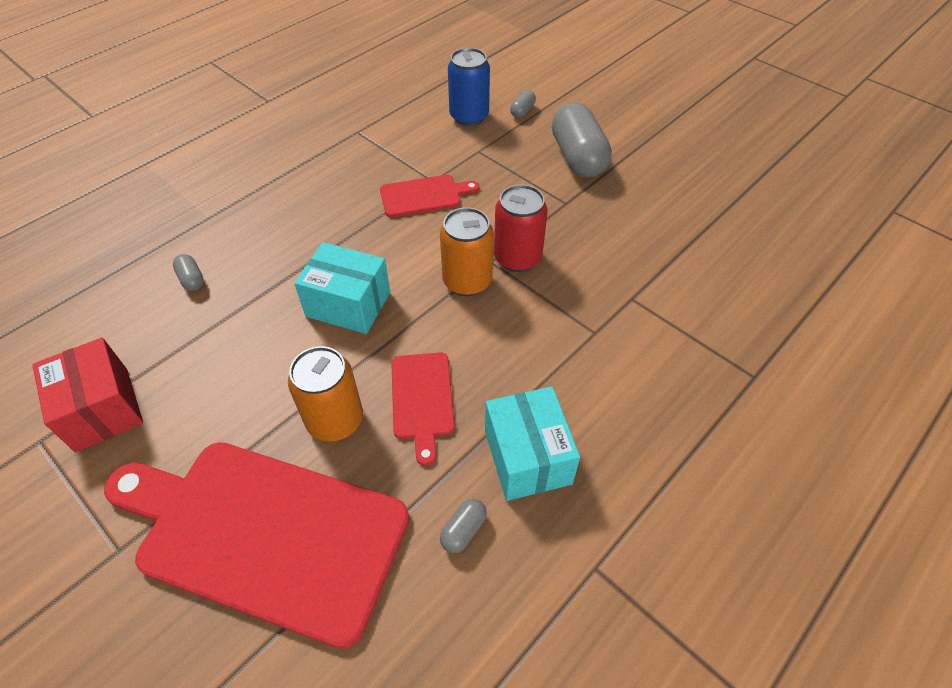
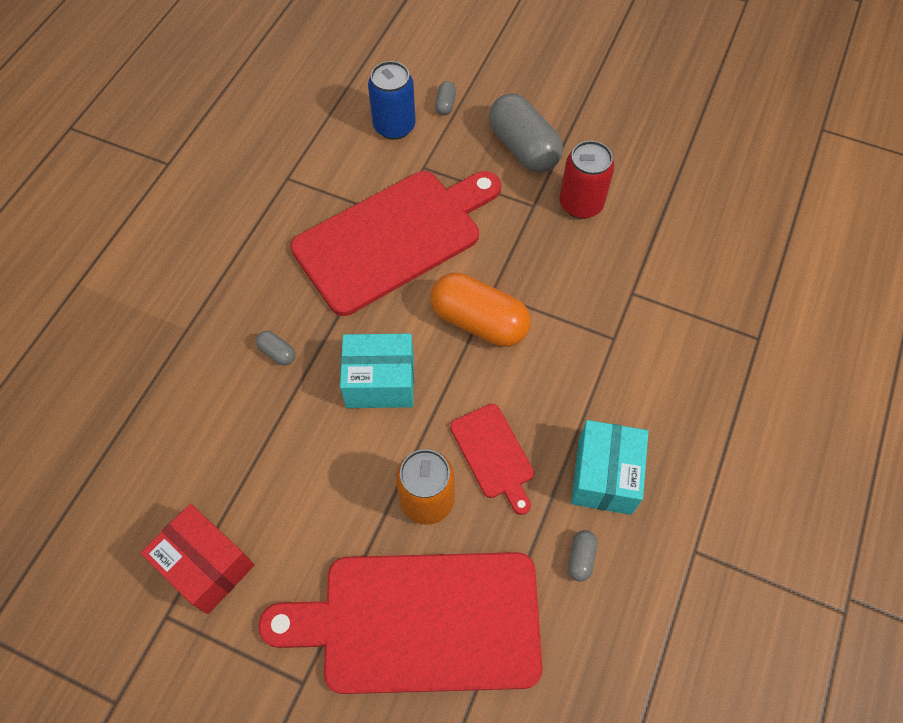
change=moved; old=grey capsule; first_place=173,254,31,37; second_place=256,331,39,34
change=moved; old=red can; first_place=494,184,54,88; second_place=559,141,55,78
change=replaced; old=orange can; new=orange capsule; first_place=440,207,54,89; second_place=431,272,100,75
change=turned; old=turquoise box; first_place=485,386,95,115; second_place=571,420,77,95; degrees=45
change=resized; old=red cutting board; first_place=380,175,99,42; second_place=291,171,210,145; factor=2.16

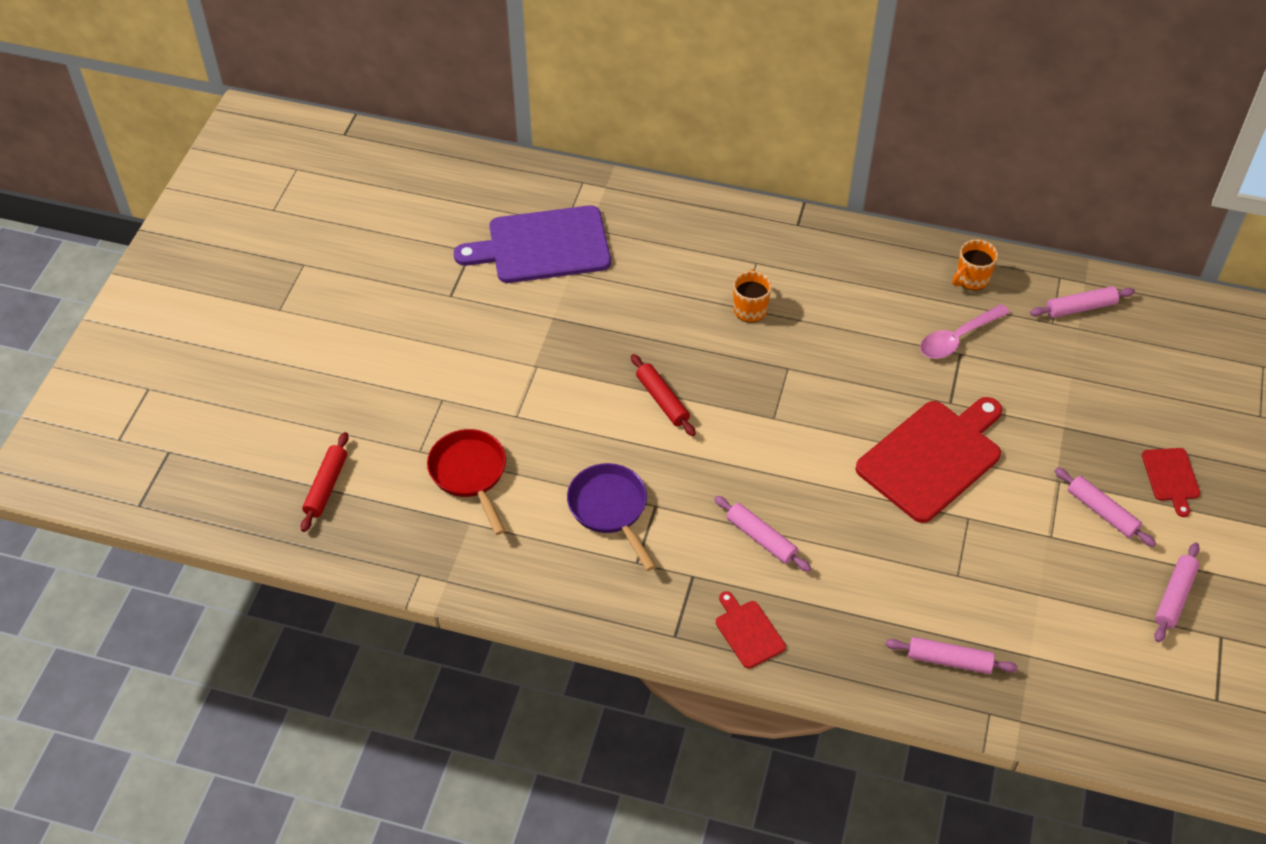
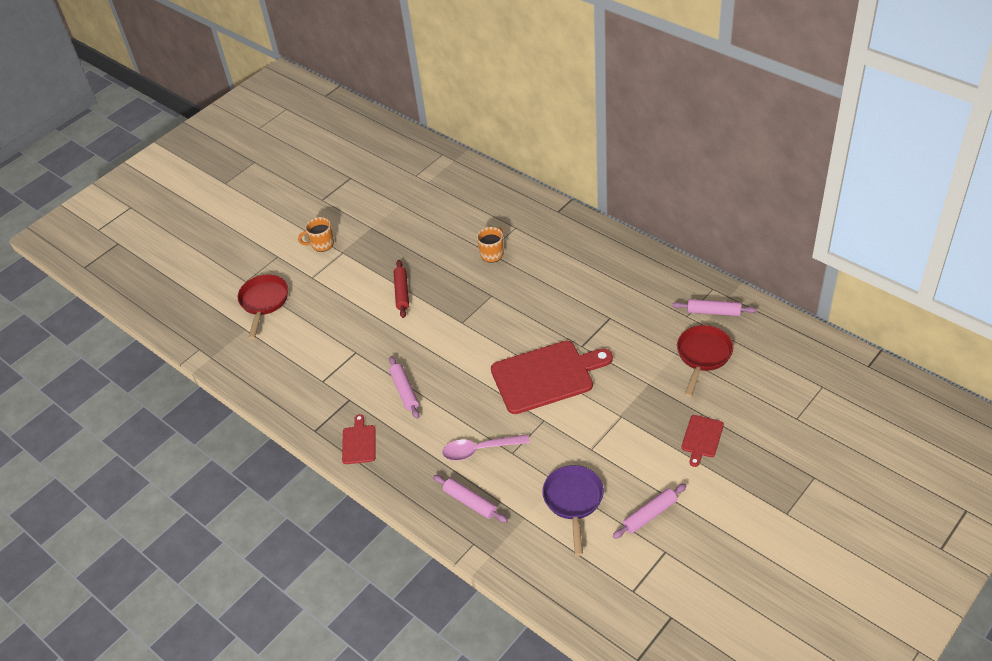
change=removed; old=red rolling pin; first_place=301,432,48,100
change=removed; old=purple cutting board; first_place=454,205,157,78
change=removed; old=pink rolling pin; first_place=1055,468,101,79
change=added; new=red pan; second_place=677,325,56,72
change=moved; old=purple pan; first_place=567,463,89,108; second_place=542,465,62,91
change=moved; old=pink spoon; first_place=920,304,90,55; second_place=442,434,88,27
change=moved; old=orange mug; first_place=952,239,46,51; second_place=298,217,36,35

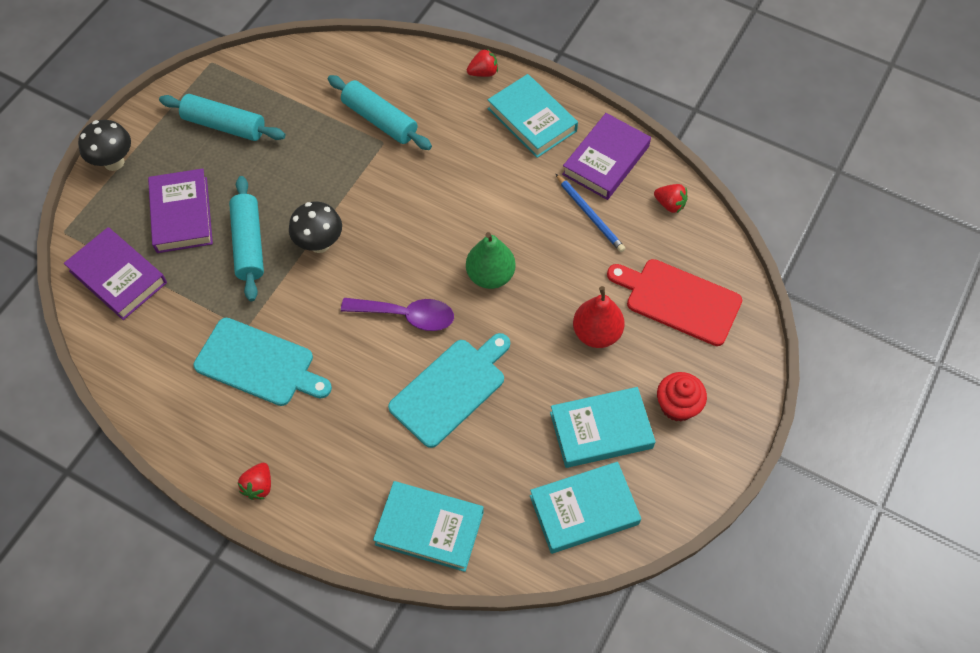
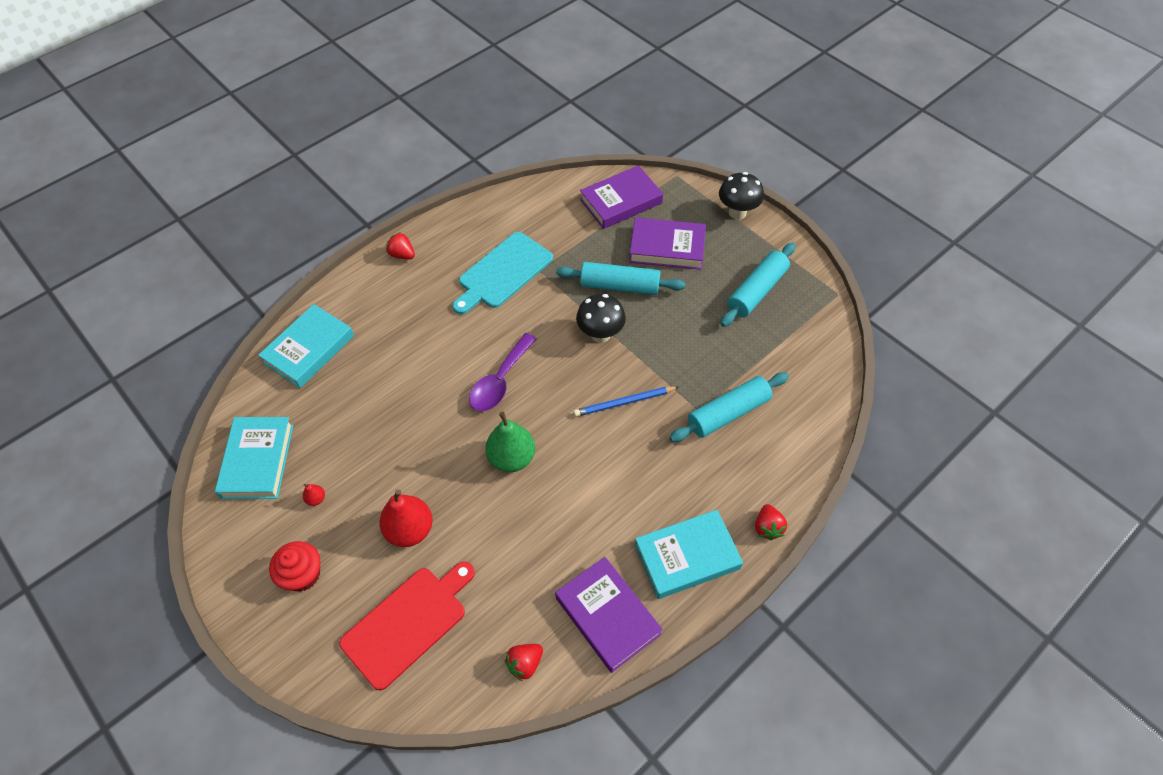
change=removed; old=turquoise cutting board; first_place=388,333,122,115
change=moved; old=blue pencil; first_place=555,173,71,79; second_place=574,386,104,31
change=replaced; old=turquoise book; new=red pear; first_place=550,387,106,81; second_place=303,484,22,22

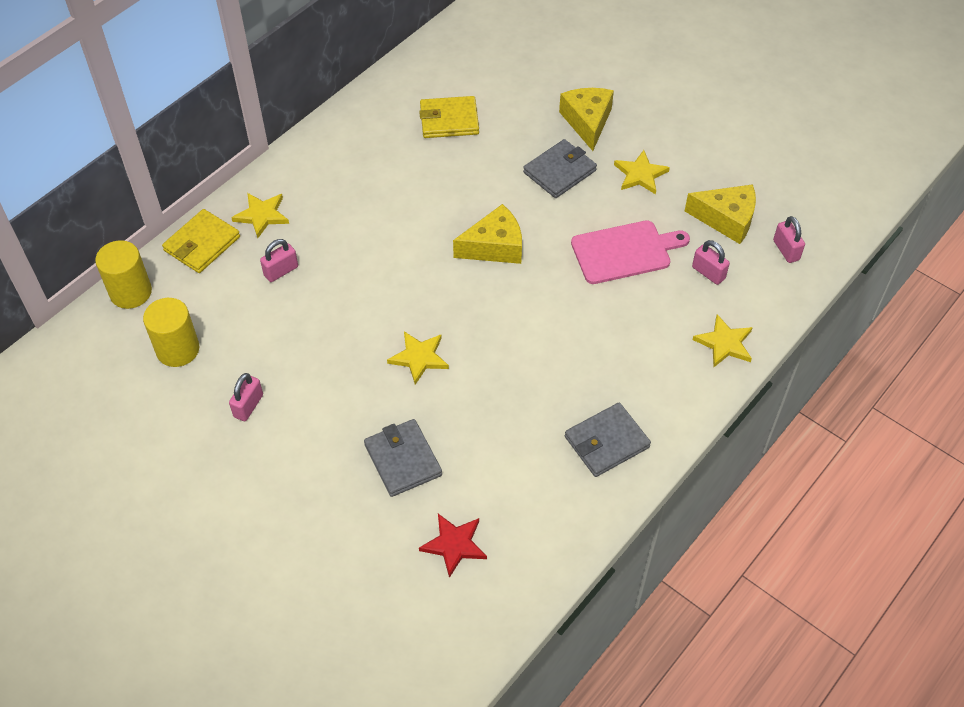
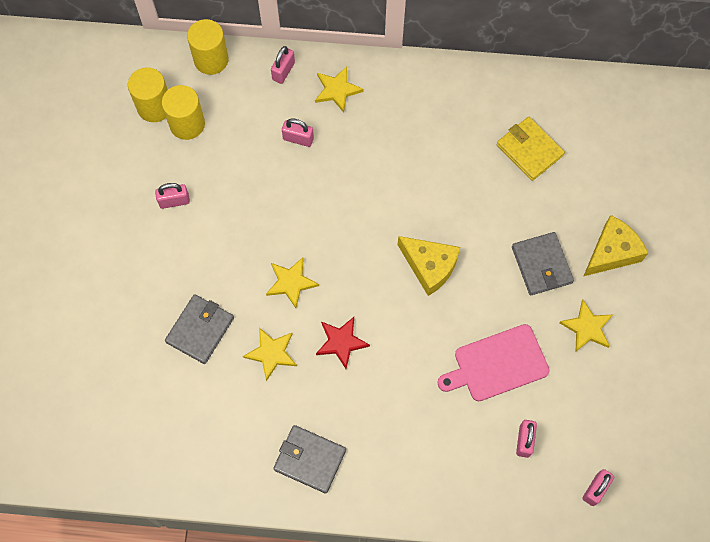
change=removed; old=yellow cheese; first_place=685,184,71,60
change=added; new=yellow cylinder; second_place=128,67,40,55
change=moved; old=red star; first_place=419,514,68,64; second_place=316,317,54,52
change=moved; old=yellow star; first_place=693,314,60,53; second_place=243,328,54,53
change=replaced; old=yellow wallet; new=pink padlock; first_place=162,209,78,64; second_place=271,46,24,38
change=turned; old=grey wallet; first_place=523,139,74,59; second_place=512,232,62,63; degrees=60
change=turned; old=pink cutting board; first_place=571,220,119,64; second_place=437,324,113,77; degrees=120

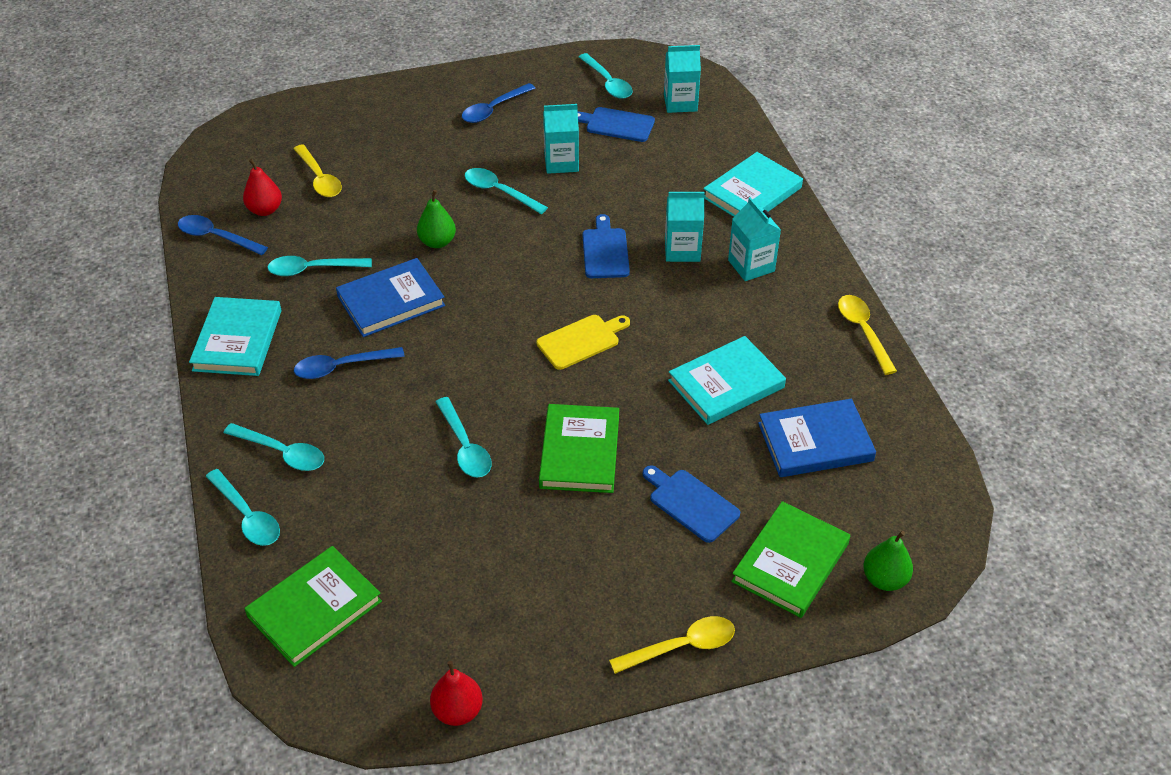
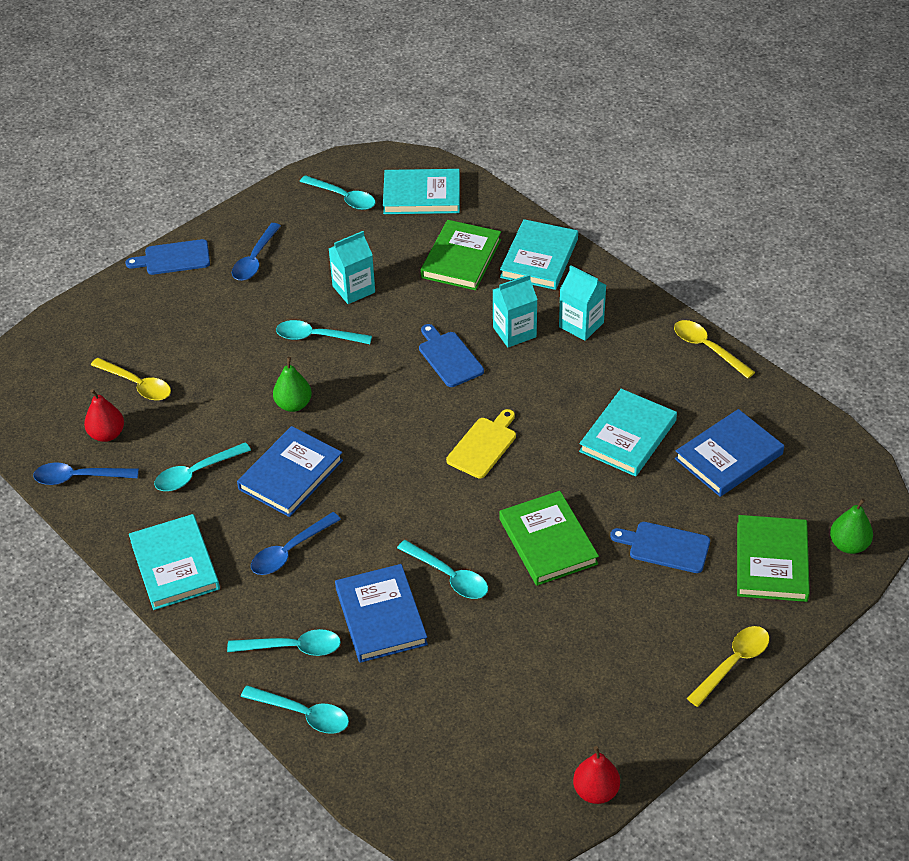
change=added; new=blue book; second_place=335,564,93,99
change=moved; old=green book; first_place=244,546,138,121; second_place=421,220,80,70
change=moved; old=blue cutting board; first_place=578,107,77,35; second_place=125,239,85,36
change=replaced; old=turquoise carton; new=turquoise book; first_place=664,45,37,68; second_place=383,169,77,45

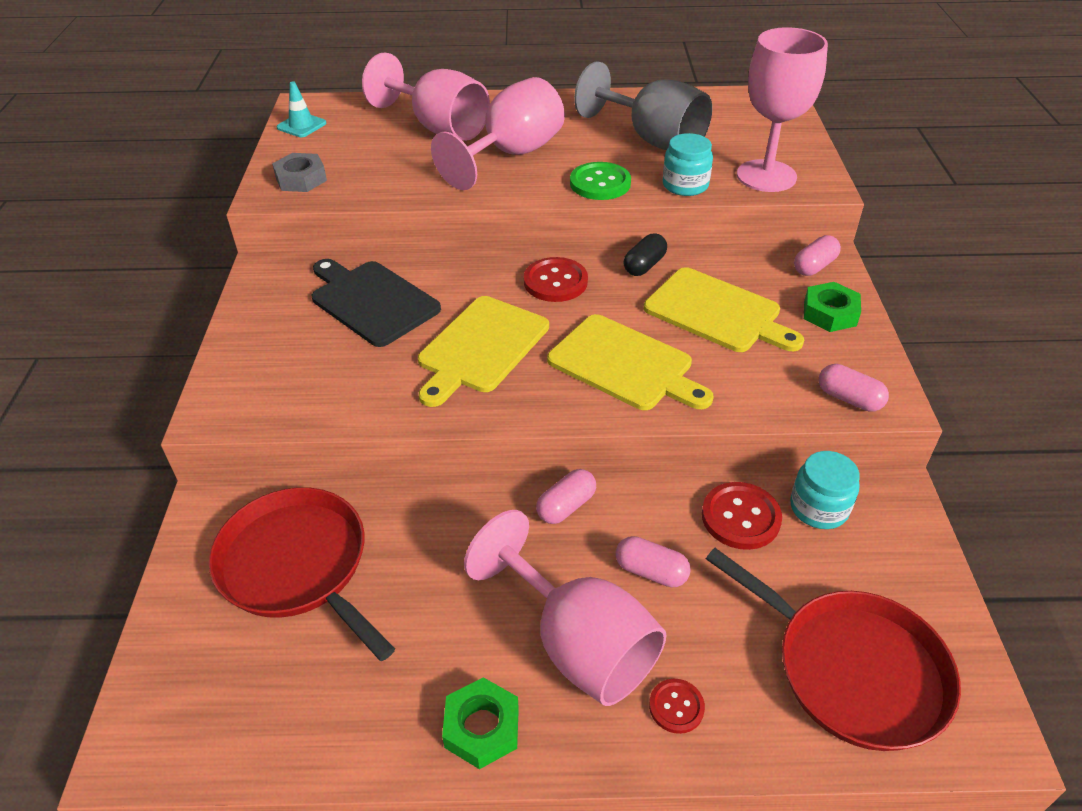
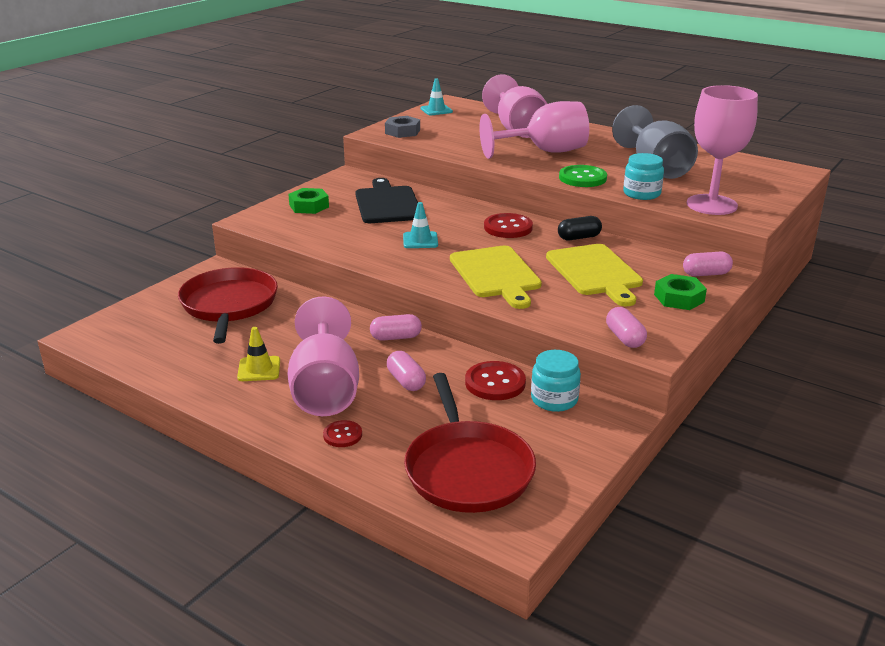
change=added; new=yellow traffic cone; second_place=237,327,43,54
change=moved; old=green nut; first_place=442,677,77,92; second_place=288,188,41,26
change=replaced; old=yellow cutting board; new=turquoise traffic cone; first_place=418,296,131,111; second_place=403,202,35,46

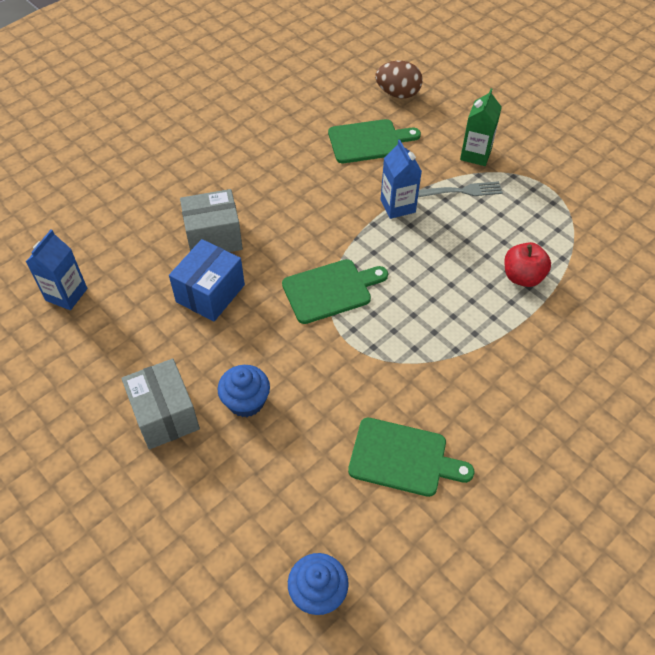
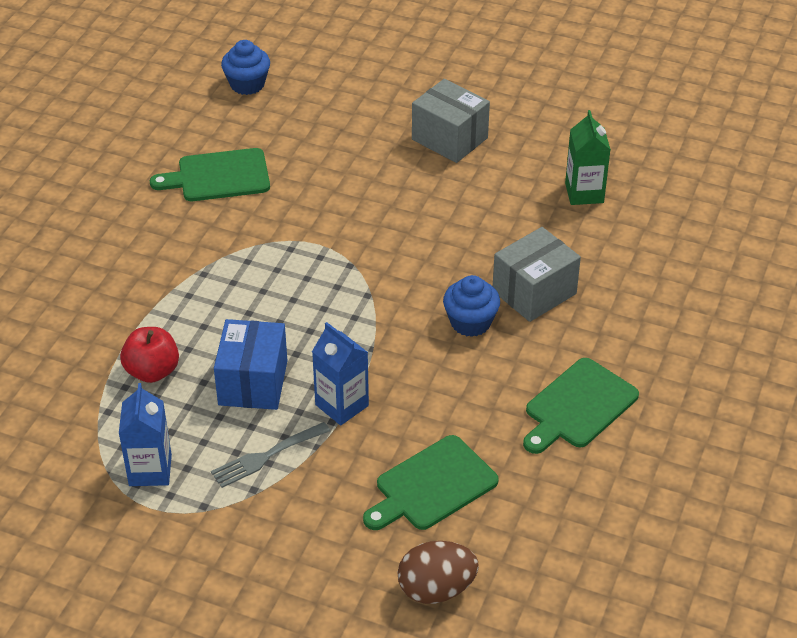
change=moved; old=blue carton; first_place=26,229,61,81; second_place=119,383,53,103
change=moved; old=blue box; first_place=169,239,76,83; second_place=214,319,73,91
change=moved; old=blue cupcake; first_place=218,365,52,52; second_place=443,275,57,62
change=moved; old=green cutting board; first_place=282,259,106,65; second_place=523,358,116,96
change=moved; old=green carton; first_place=460,88,42,78; second_place=565,110,46,95

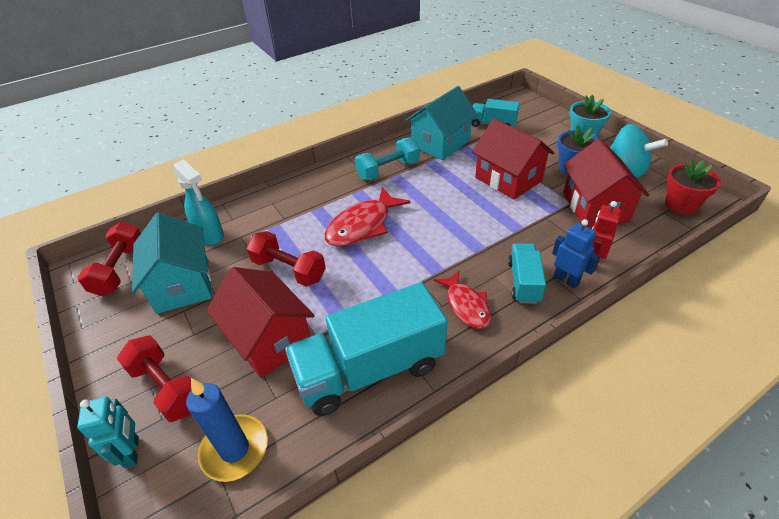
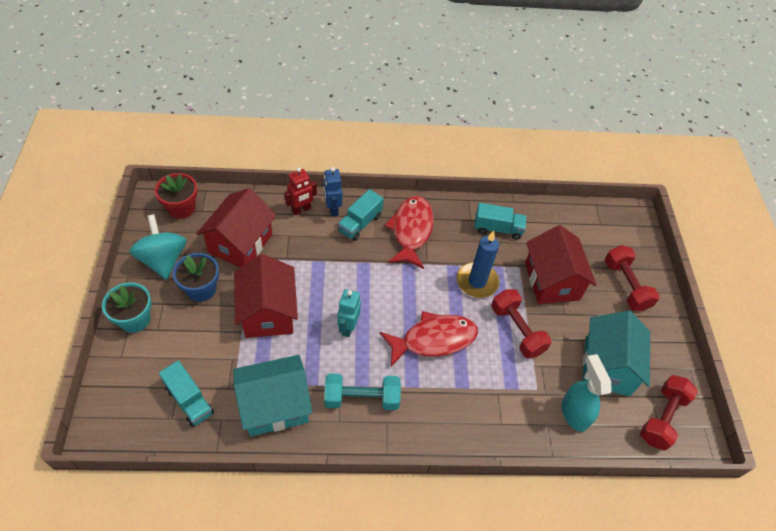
change=moved; old=turquoise robot; first_place=77,396,62,72; second_place=337,289,24,48
change=moved; old=blue candle; first_place=186,378,82,104; second_place=457,231,42,67
change=resized; old=turquoise truck; first_place=285,282,162,134; second_place=474,203,53,37; factor=0.52
change=resized; old=red fish; first_place=433,270,58,59; second_place=384,196,50,73; factor=1.52

